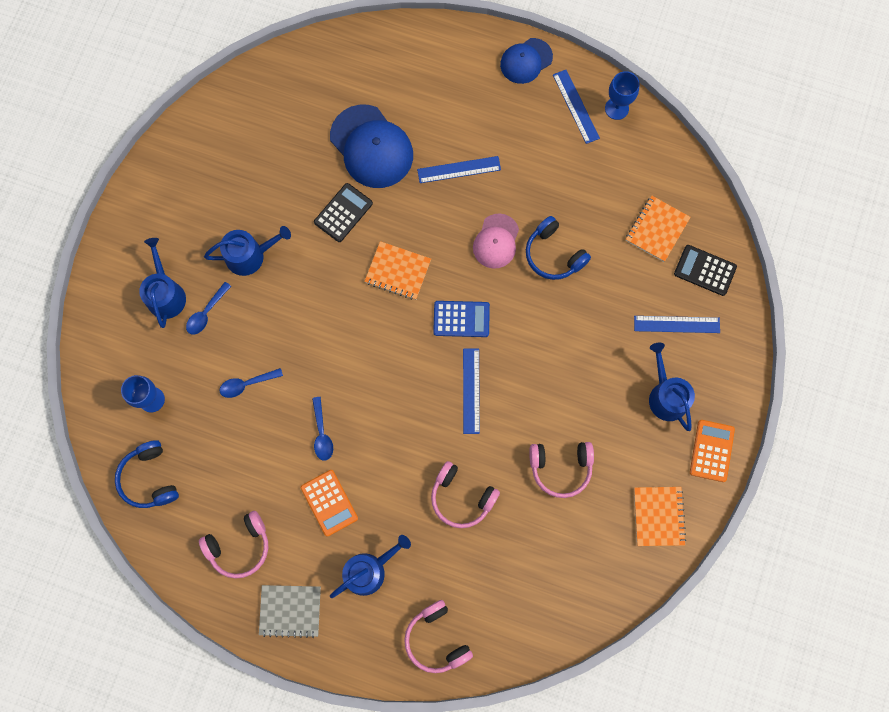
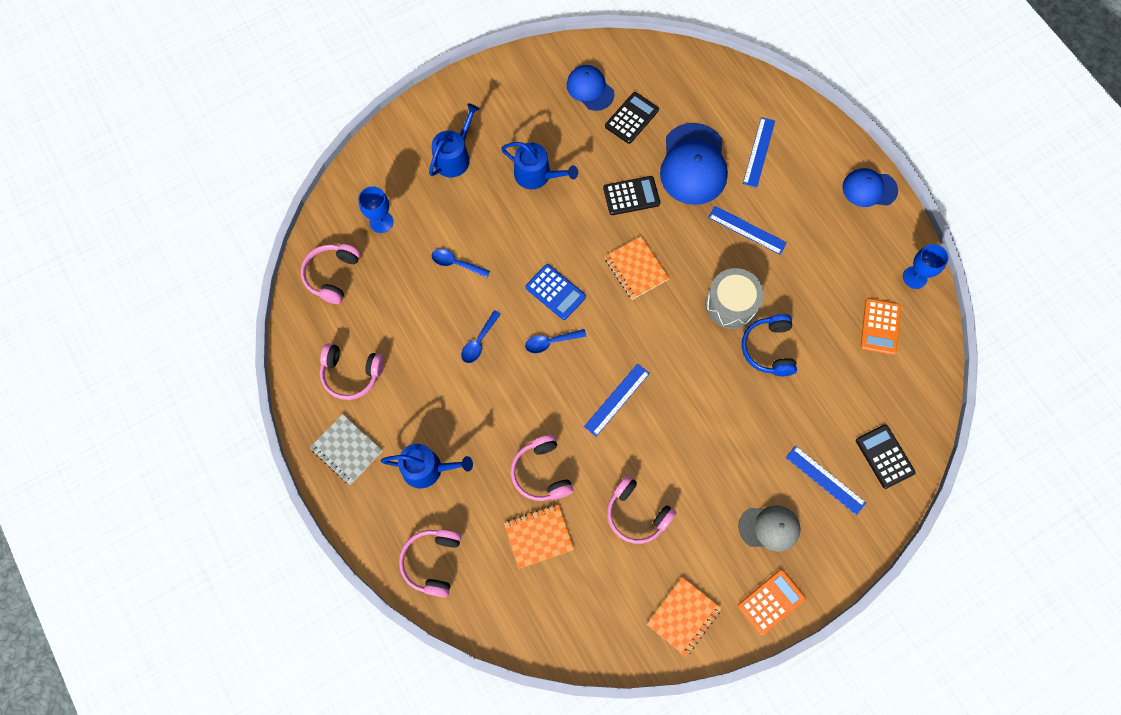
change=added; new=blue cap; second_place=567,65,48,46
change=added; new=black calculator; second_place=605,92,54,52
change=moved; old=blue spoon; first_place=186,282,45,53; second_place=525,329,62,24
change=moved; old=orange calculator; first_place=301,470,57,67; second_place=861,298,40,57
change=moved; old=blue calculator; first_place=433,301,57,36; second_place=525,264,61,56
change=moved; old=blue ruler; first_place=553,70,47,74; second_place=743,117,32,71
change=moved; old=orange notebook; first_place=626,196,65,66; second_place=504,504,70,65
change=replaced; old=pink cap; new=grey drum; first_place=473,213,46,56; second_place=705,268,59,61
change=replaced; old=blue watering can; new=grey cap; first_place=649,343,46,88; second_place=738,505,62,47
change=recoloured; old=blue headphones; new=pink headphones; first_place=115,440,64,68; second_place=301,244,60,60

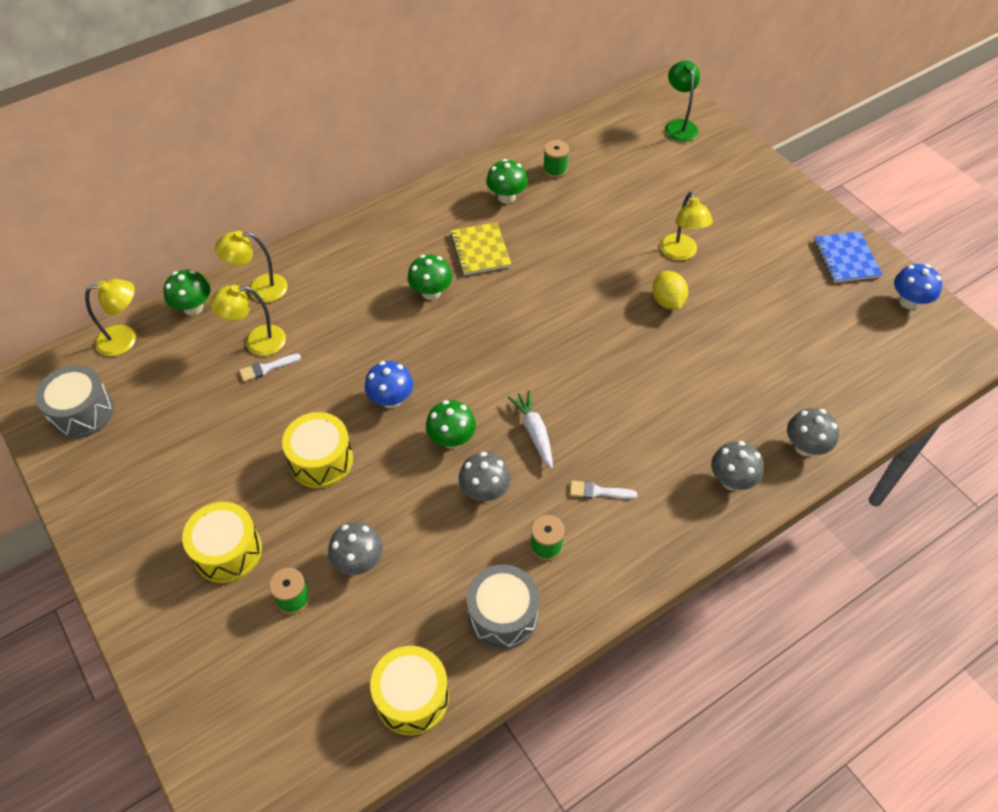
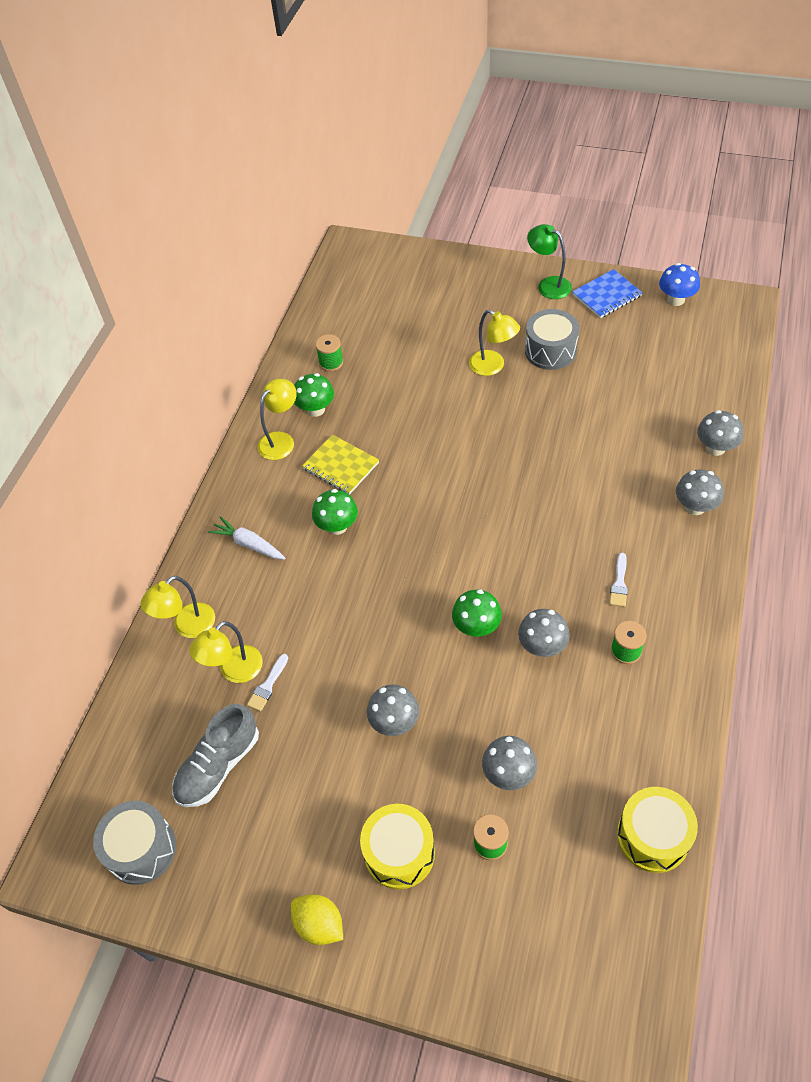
change=removed; old=green mushroom; first_place=163,270,47,45
change=removed; old=blue mushroom; first_place=365,361,49,48
change=added; new=grey shoe; second_place=172,704,87,103
change=moved; old=yellow lamp; first_place=85,279,51,77; second_place=257,379,40,81
change=moved; old=grey drum; first_place=467,564,72,85; second_place=525,309,54,61
change=moved; old=white carrot; first_place=508,390,45,79; second_place=208,516,77,44
change=moved; old=yellow lemon; first_place=653,271,35,39; second_place=291,894,52,51
change=moved; old=green lamp; first_place=665,60,35,82; second_place=527,224,45,75
change=replaced; old=yellow drum; new=grey mushroom; first_place=282,412,71,76; second_place=367,685,52,51
change=turned; old=white brush; first_place=570,481,67,18; second_place=610,553,18,54; degrees=-45
change=turned; old=blue notebook; first_place=814,231,69,52; second_place=572,269,71,49; degrees=-75

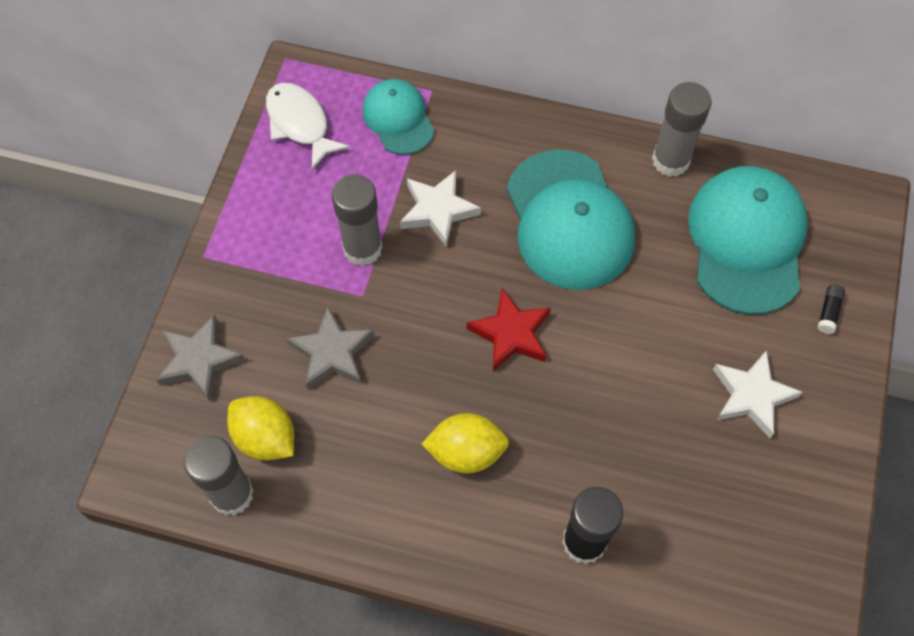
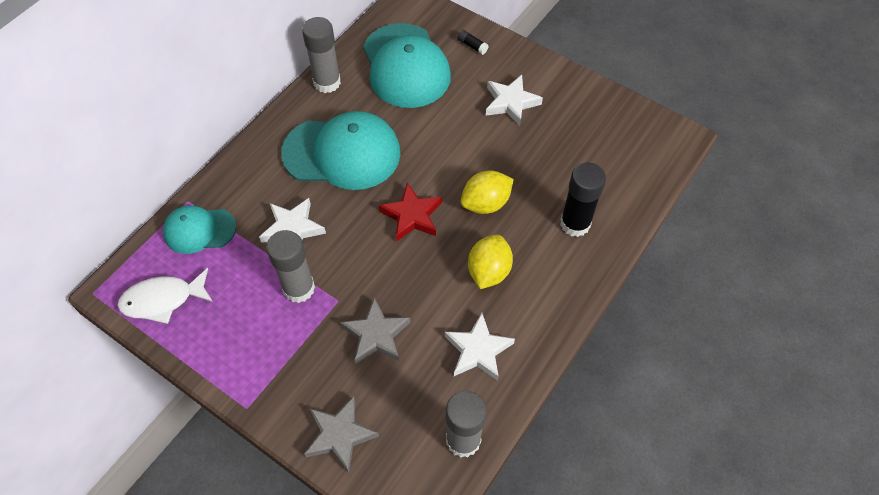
change=added; new=white star; second_place=445,313,70,68
change=moved; old=yellow lemon; first_place=227,396,67,65; second_place=461,170,53,44
change=turned; old=turquoise cap; first_place=688,166,120,149; second_place=363,23,88,85; degrees=-135

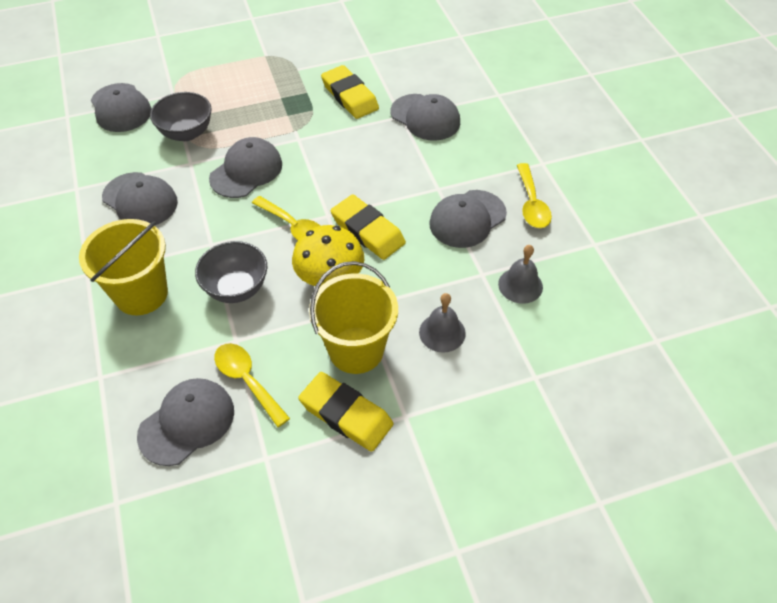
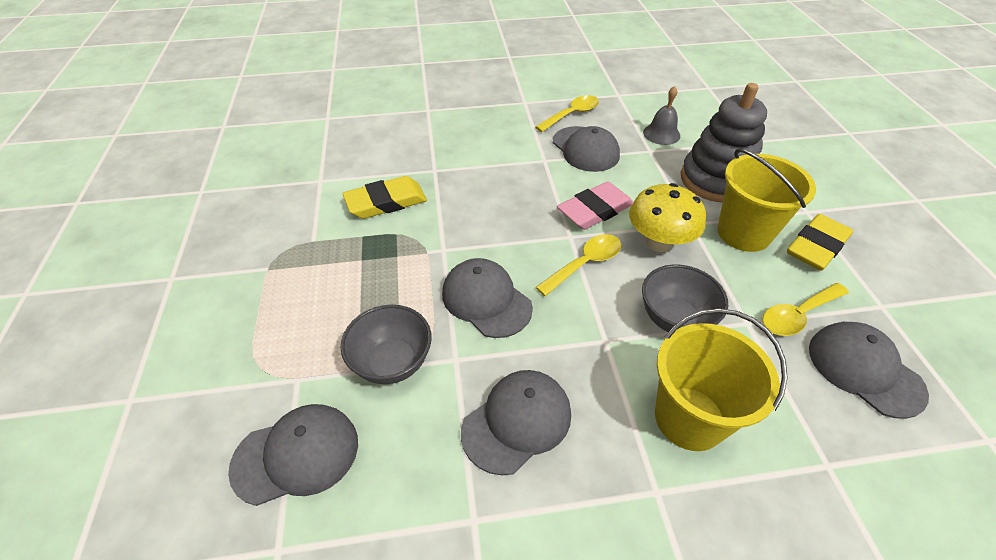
change=removed; old=grey cap; first_place=391,94,69,47
change=replaced; old=grey bell; new=grey stacking toy; first_place=419,293,47,60; second_place=681,83,86,120
change=recoloured; old=yellow eraser; new=pink eraser; first_place=331,195,75,65; second_place=557,182,76,48
change=turned; old=yellow spoon; first_place=517,163,35,65; second_place=535,95,64,37; degrees=-45

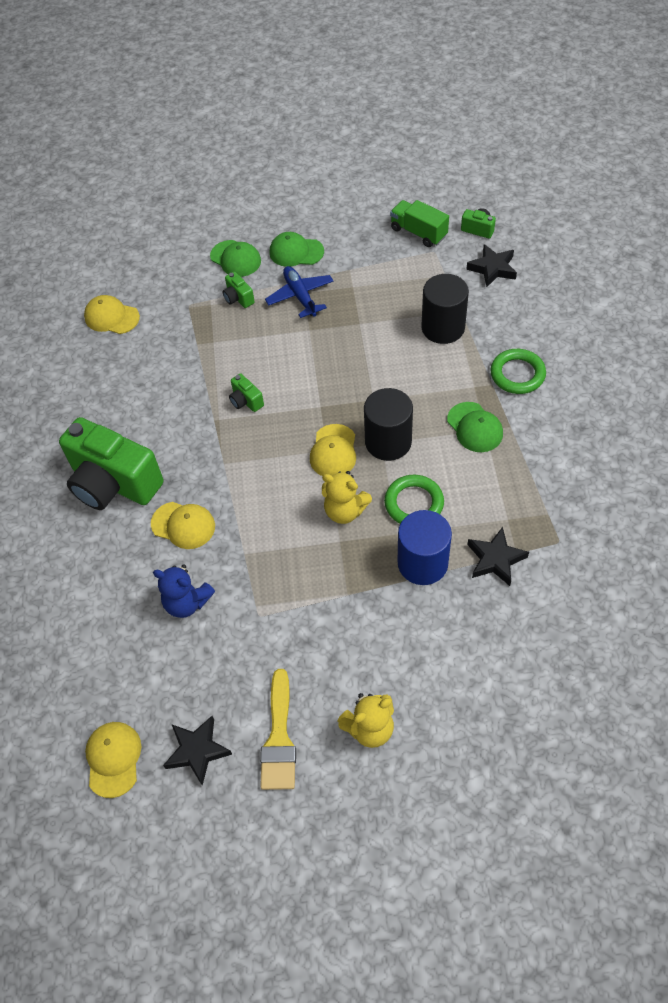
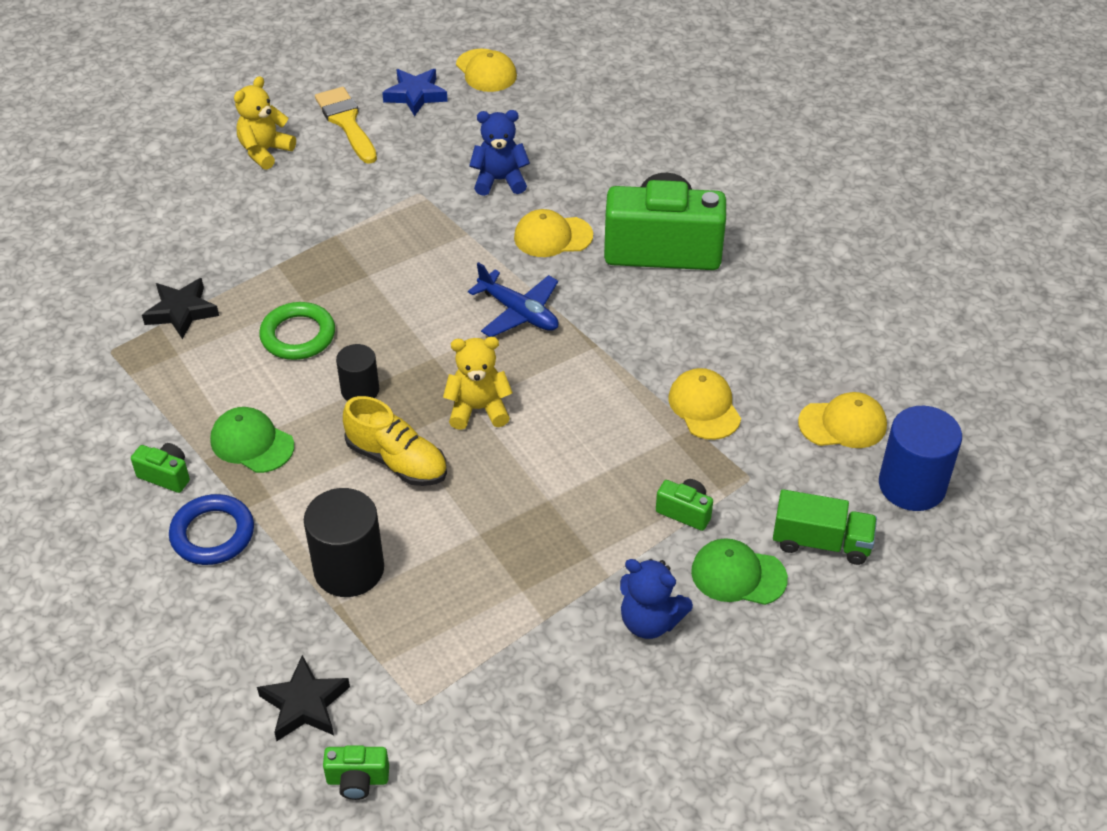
change=added; new=yellow shoe; second_place=343,396,104,90
change=moved; old=green camera; first_place=229,373,35,39; second_place=131,443,59,50
change=moved; old=blue plane; first_place=265,266,69,52; second_place=468,262,91,75
change=moved; old=yellow cap; first_place=310,424,46,52; second_place=669,368,72,72
change=moved; old=yellow teddy bear; first_place=322,471,50,53; second_place=443,337,70,93
change=moved; old=green truck; first_place=390,200,59,47; second_place=773,489,104,76
change=moved; old=blue cylinder; first_place=398,510,54,75; second_place=879,406,83,105
change=replaced; old=green cap; new=blue teddy bear; first_place=270,232,54,35; second_place=620,559,73,80
change=recoloured; old=black star; new=blue star; first_place=163,716,69,70; second_place=382,69,66,47
change=recoloured; old=green ring; new=blue ring; first_place=490,349,56,45; second_place=169,494,85,71
change=resized; old=black cylinder; first_place=364,388,49,73; second_place=336,344,43,57; factor=0.6

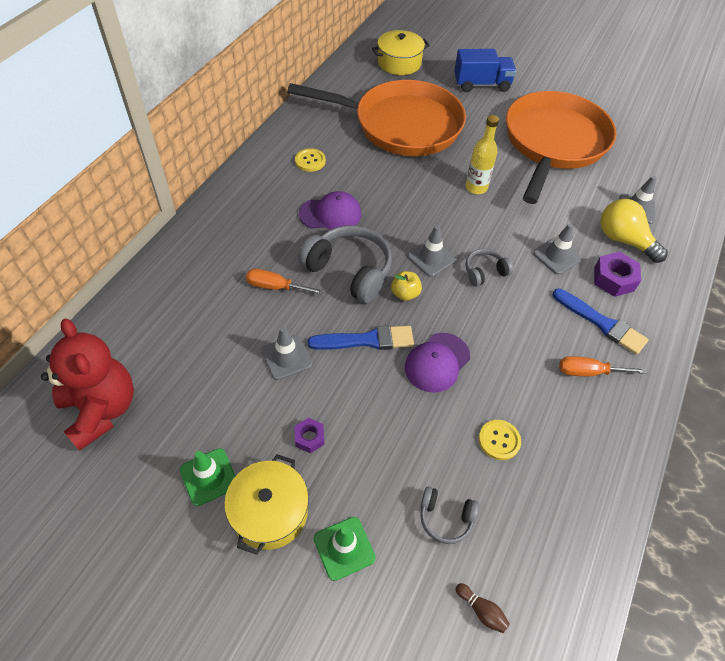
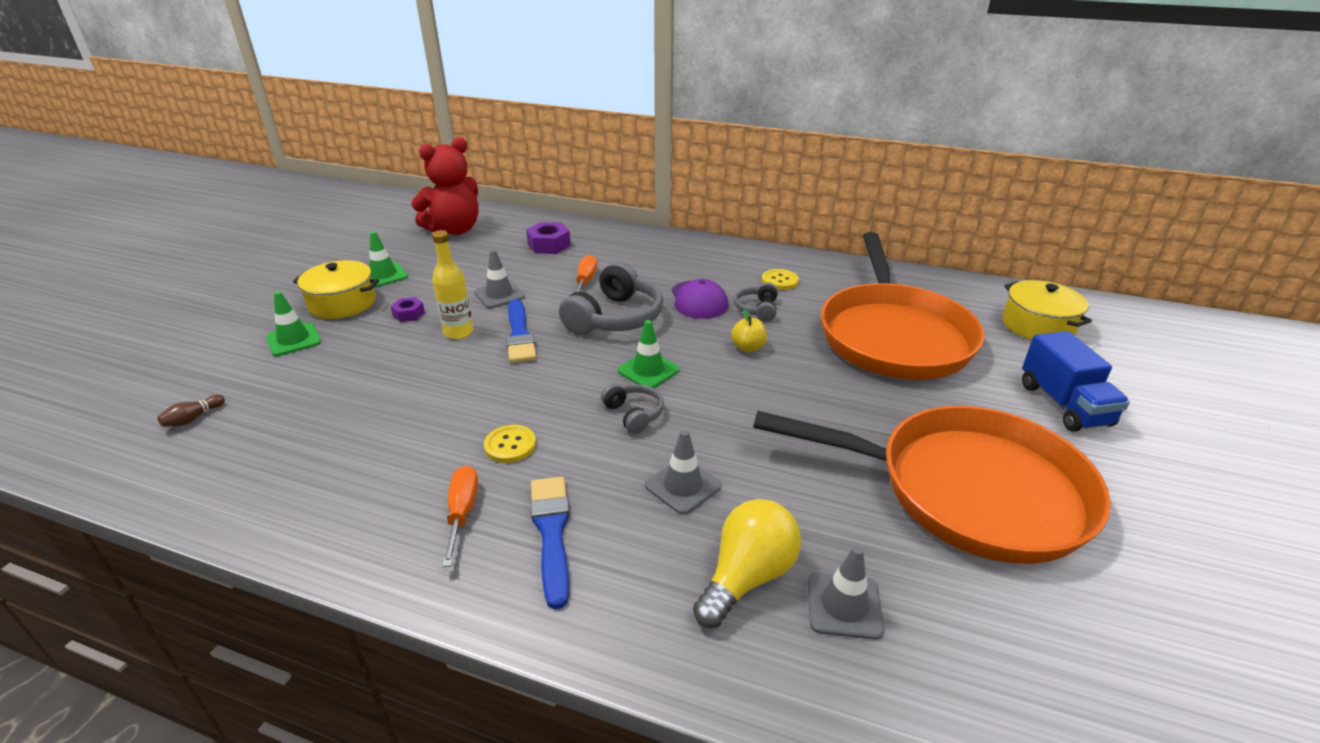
change=removed; old=purple cap; first_place=405,333,65,60
change=moved; old=yellow apple; first_place=391,271,31,30; second_place=731,309,36,43
change=moved; old=grey headphones; first_place=420,487,59,57; second_place=734,282,44,40
change=moved; old=yellow bottle; first_place=465,115,34,79; second_place=432,230,42,109
change=moved; old=yellow button; first_place=479,420,42,40; second_place=484,425,52,38
change=moved; old=purple nut; first_place=594,252,47,45; second_place=526,222,45,32
change=recoloured; old=grey traffic cone; new=green traffic cone; first_place=408,225,48,52; second_place=617,320,63,68
change=turned; old=blue brush; first_place=553,288,96,67; second_place=531,477,39,132; degrees=135

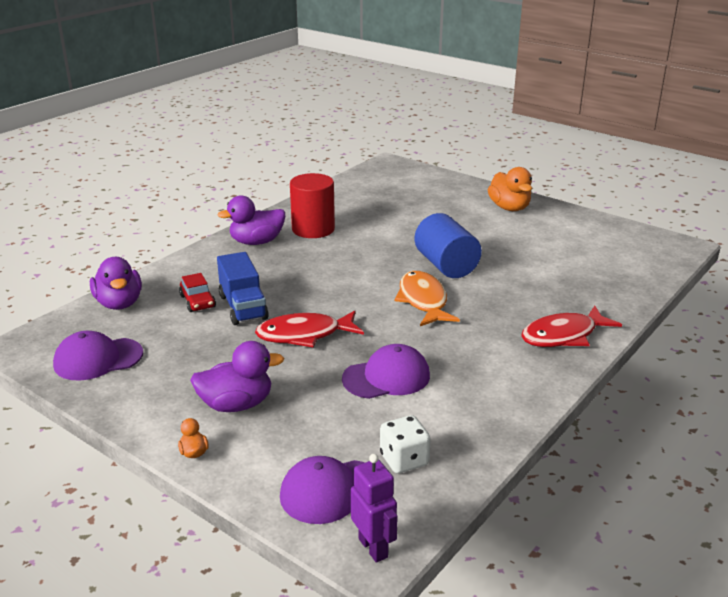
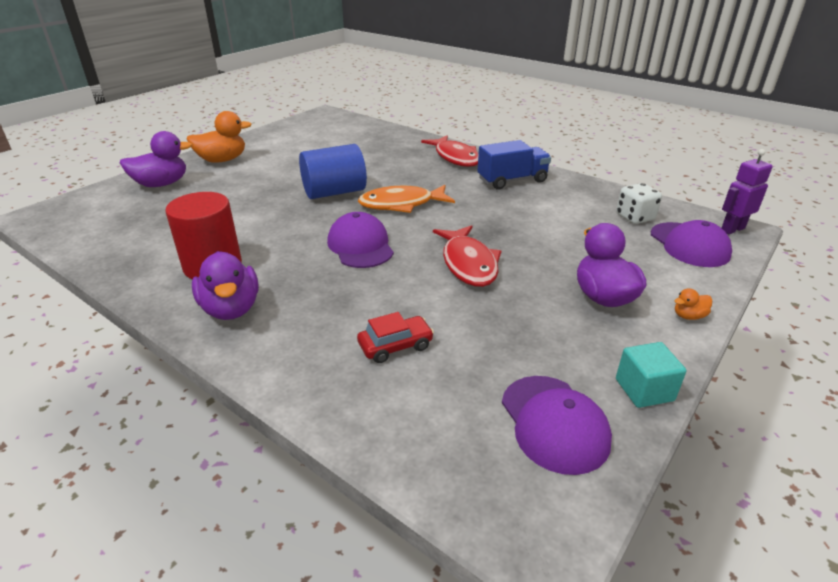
change=added; new=turquoise cube; second_place=616,342,70,66
change=moved; old=purple duck; first_place=90,257,52,53; second_place=120,131,72,56
change=moved; old=blue truck; first_place=217,252,52,73; second_place=477,140,74,50
change=moved; old=purple cap; first_place=342,344,88,55; second_place=327,212,67,56

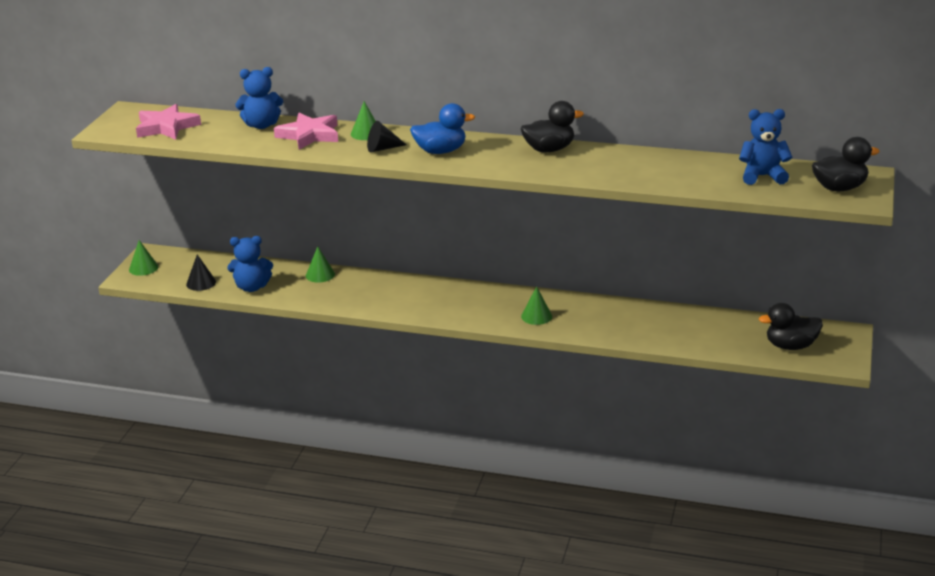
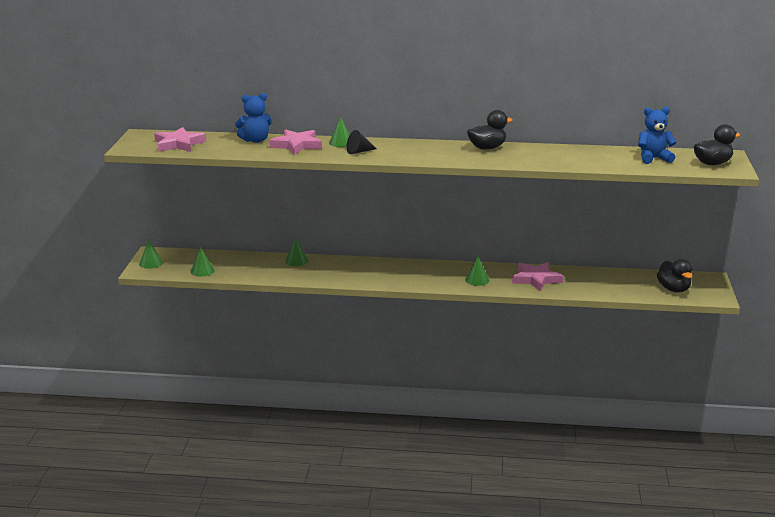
change=removed; old=blue teddy bear; first_place=227,236,46,56
change=removed; old=blue duck; first_place=410,103,65,51
change=added; new=pink star; second_place=512,262,51,29
change=recoloured; old=black cone; new=green cone; first_place=186,254,30,37; second_place=191,248,24,29
change=turned; old=black duck; first_place=759,303,64,47; second_place=657,259,36,34; degrees=-90

